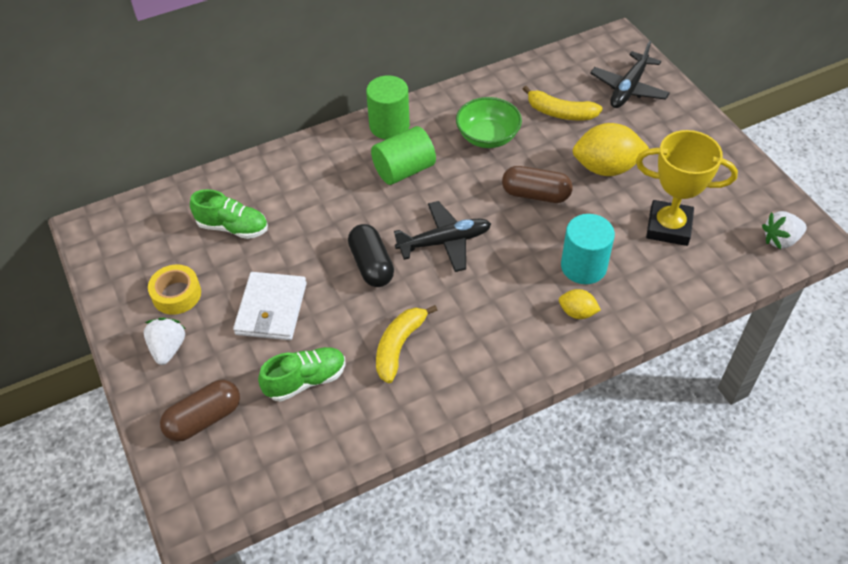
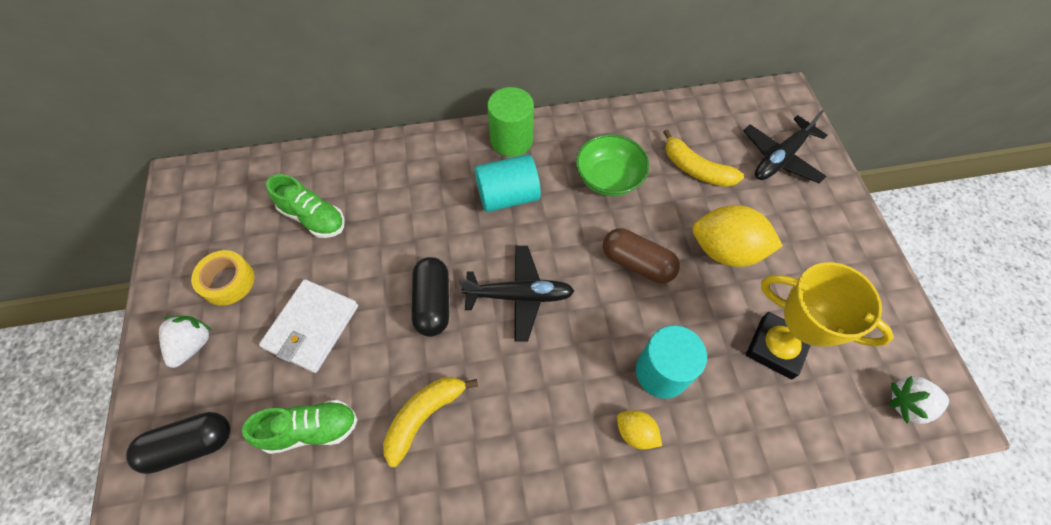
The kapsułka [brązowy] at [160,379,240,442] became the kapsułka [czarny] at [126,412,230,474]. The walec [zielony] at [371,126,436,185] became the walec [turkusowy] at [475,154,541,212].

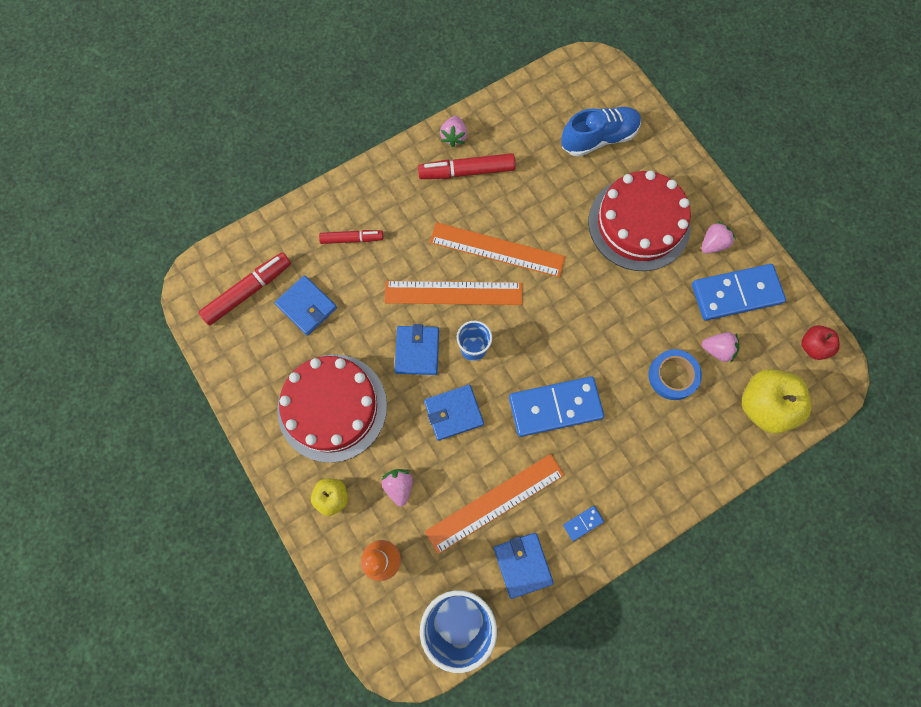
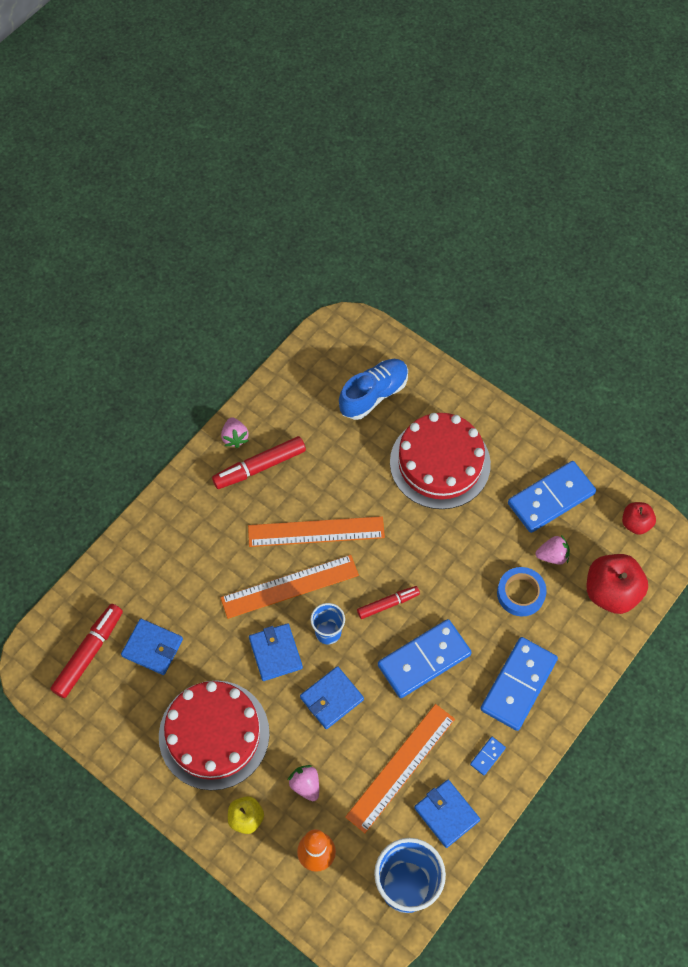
The flamaster [czerwony] moved from [319,230,383,244] to [357,586,420,619]. The truskawka [różowy] at [701,221,736,254] disappeared. The jabłko [żółty] at [742,369,811,434] became the jabłko [czerwony] at [587,554,648,614]. The kostka domina [niebieski] at [480,637,558,731] appeared.

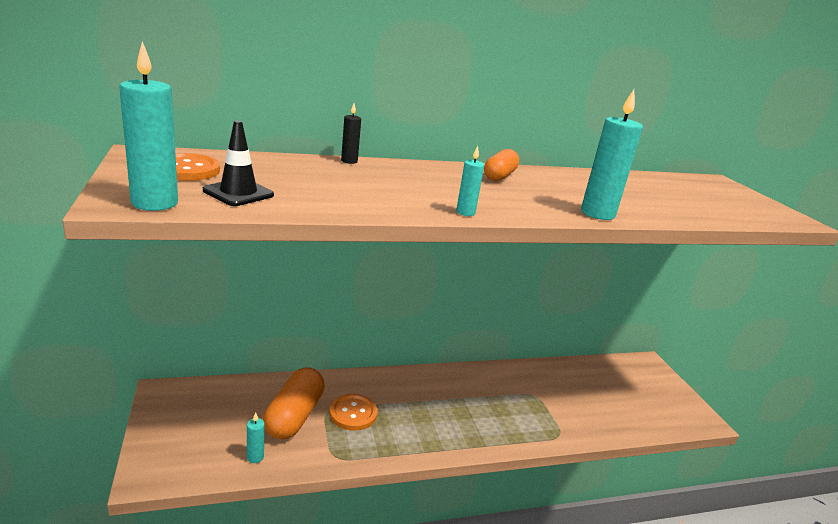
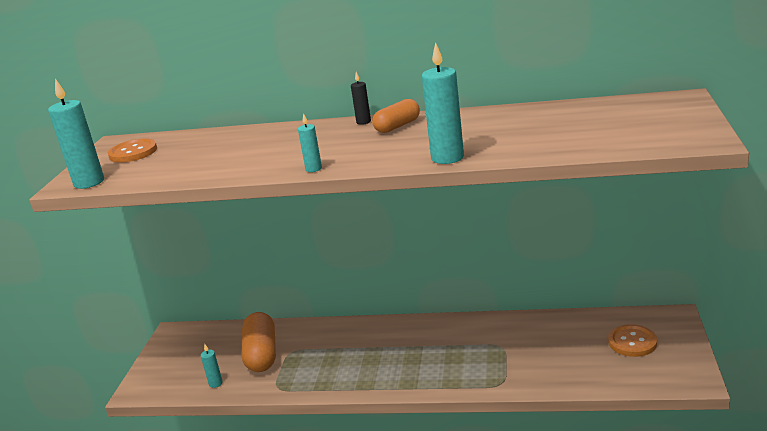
The pachołek [czarny] at [203,120,274,206] disappeared. The kapsułka [pomarańczowy] at [263,367,325,439] turned 45 degrees counterclockwise. The guzik [pomarańczowy] moved from [329,393,377,431] to [608,324,657,357]. The świeca [czarny] moved from [341,103,361,164] to [351,72,371,125].

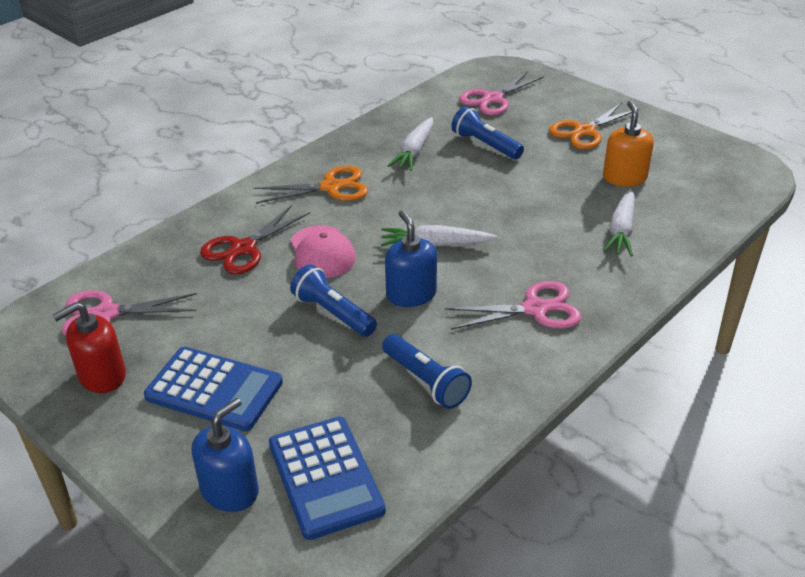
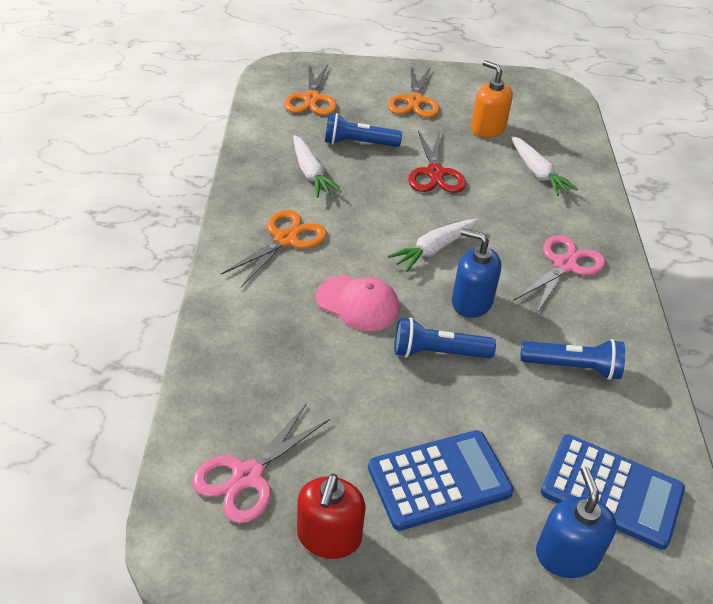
The nożyczki [czerwony] moved from [200,205,310,274] to [408,130,466,193]. The nożyczki [różowy] at [459,71,544,115] became the nożyczki [pomarańczowy] at [284,64,337,115].

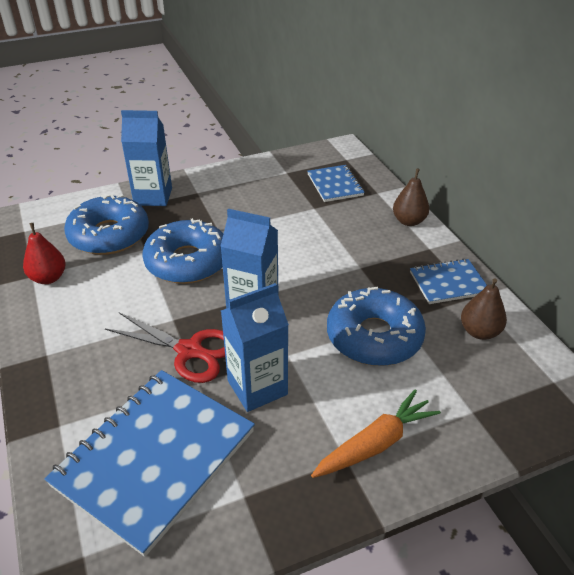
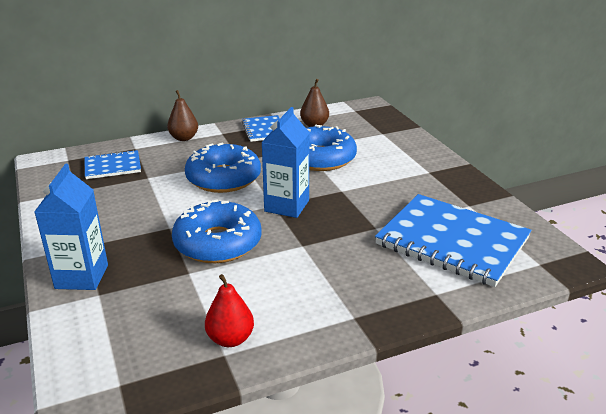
The donut [niebieski] moved from [64,194,149,255] to [185,143,261,193]. The nożyczki [czerwony] at [105,312,225,383] disappeared. The karton mleka [niebieski] at [221,283,289,412] disappeared. The marchewka [pomarańczowy] at [311,390,441,478] disappeared.

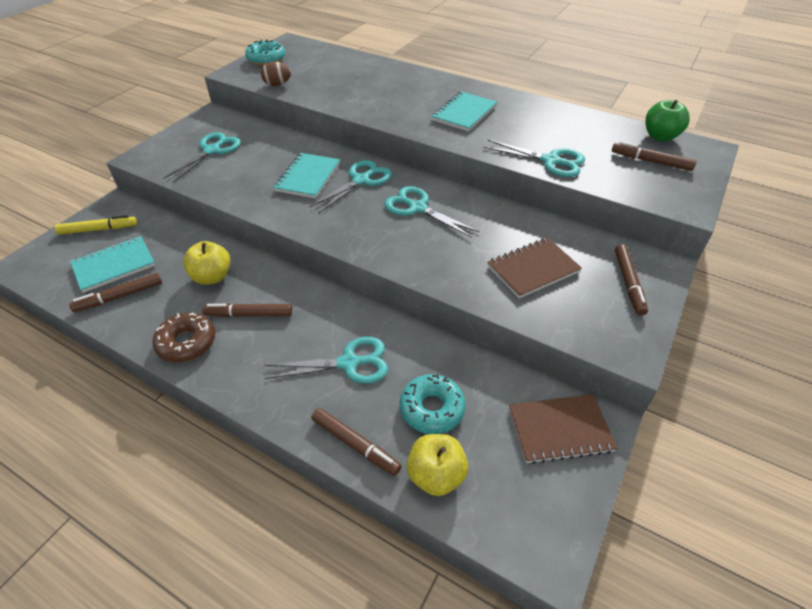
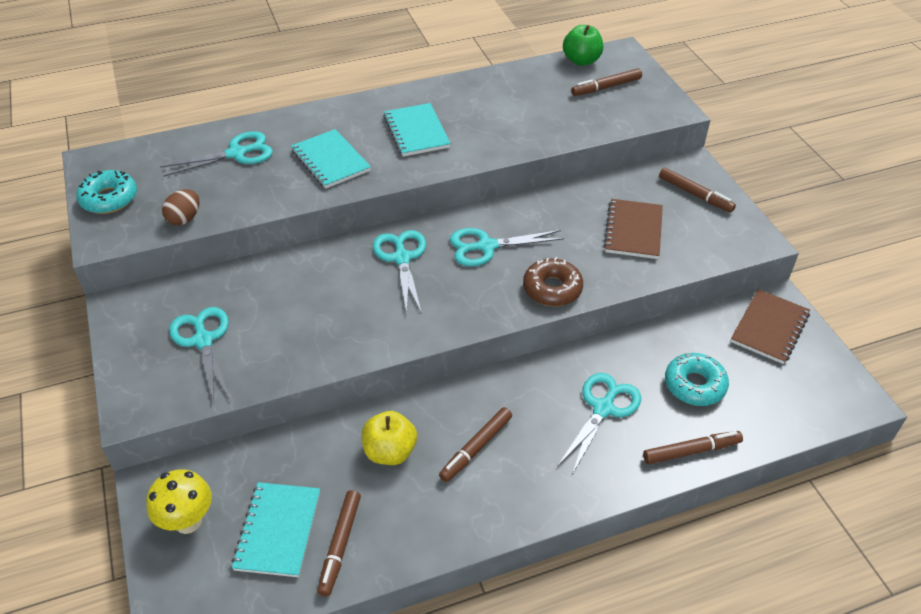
The flamaster [żółty] at [55,215,137,235] was replaced by the grzyb [żółty] at [146,469,212,534]. The donut [brązowy] moved from [152,312,215,363] to [523,257,583,306]. The zeszyt [turkusowy] moved from [273,153,340,199] to [291,129,371,189]. The jabłko [żółty] at [407,434,468,496] disappeared. The nożyczki [turkusowy] moved from [483,140,585,177] to [160,131,273,177].

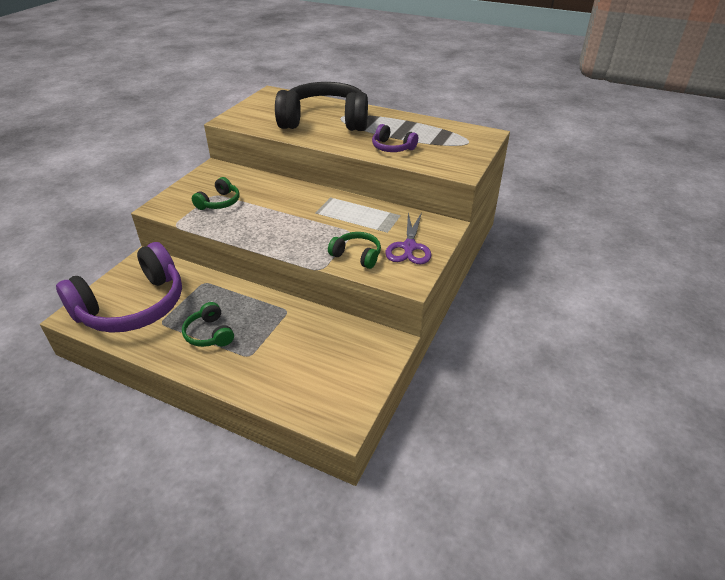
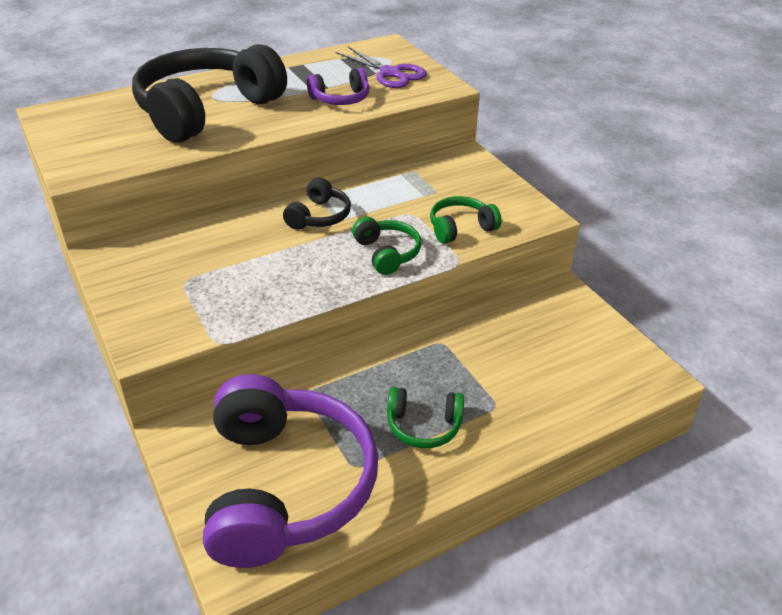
The słuchawki [zielony] moved from [192,177,240,210] to [352,217,422,275]. The nożyczki [fioletowy] moved from [385,212,431,264] to [336,46,427,88]. The słuchawki [czarny] at [283,177,351,230] appeared.

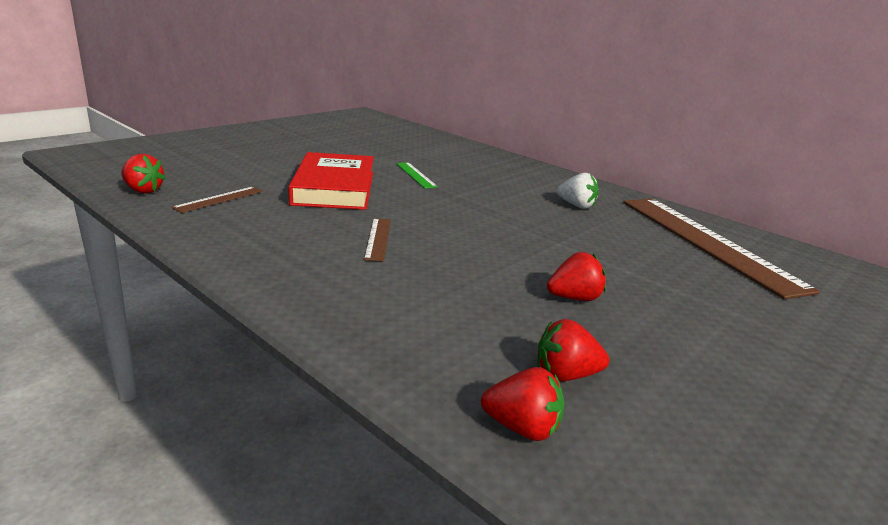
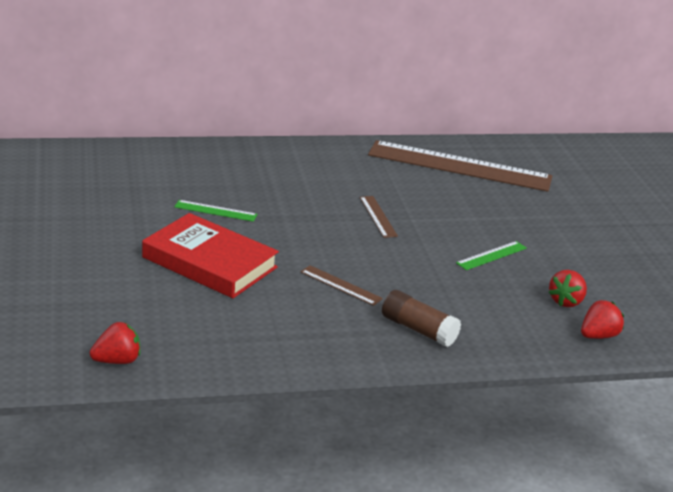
The linijka [brązowy] moved from [172,187,263,213] to [360,196,398,238]. The truskawka [czerwony] at [547,252,606,301] was replaced by the linijka [zielony] at [456,241,527,270]. The truskawka [biały] at [557,173,599,209] disappeared. The klej w sztyfcie [brązowy] at [382,290,461,347] appeared.

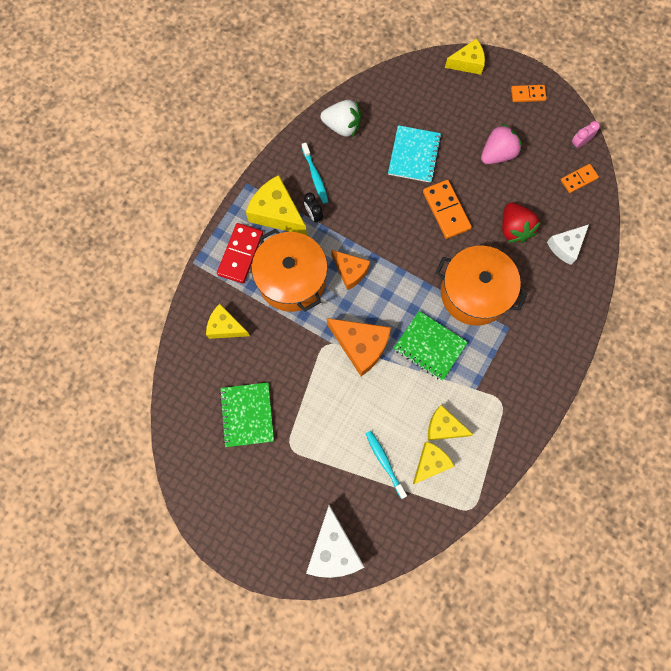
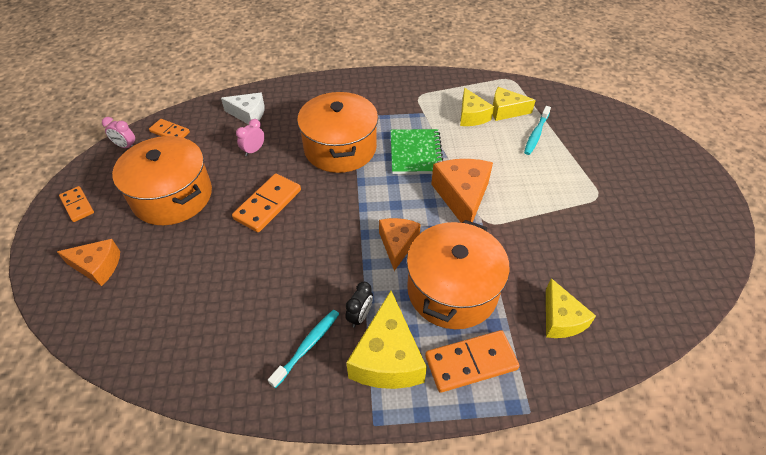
The kostka domina [czerwony] at [217,223,263,283] became the kostka domina [pomarańczowy] at [425,330,519,393]. The zeszyt [zielony] at [219,382,274,447] disappeared. The ser [biały] at [306,505,365,578] disappeared. The truskawka [biały] at [320,100,361,137] disappeared. The zeszyt [turkusowy] at [388,125,442,183] disappeared. The ser [żółty] at [445,39,485,75] disappeared. The truskawka [różowy] at [481,124,522,164] was replaced by the garnek [pomarańczowy] at [112,136,212,225]. The truskawka [czerwony] at [502,203,541,243] was replaced by the budzik [różowy] at [236,119,265,156]. The ser [pomarańczowy] at [57,239,120,286] appeared.

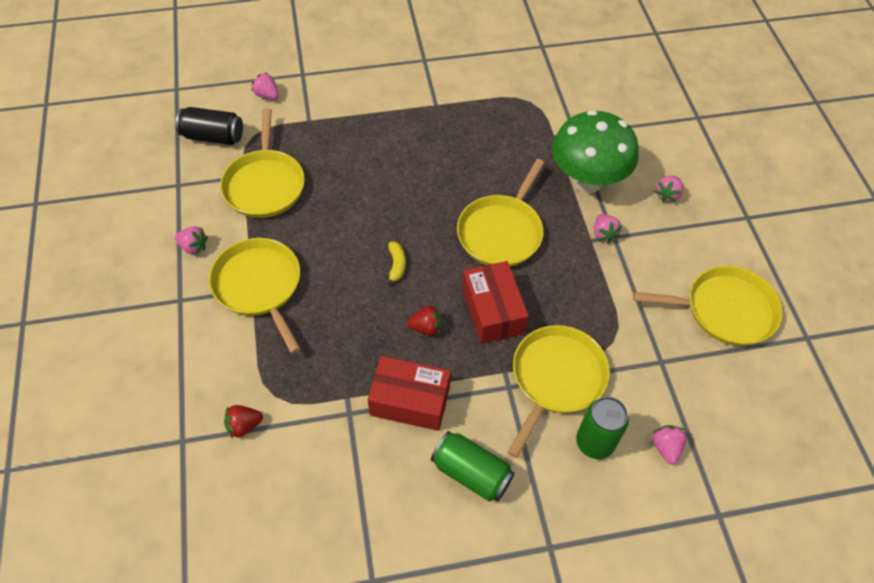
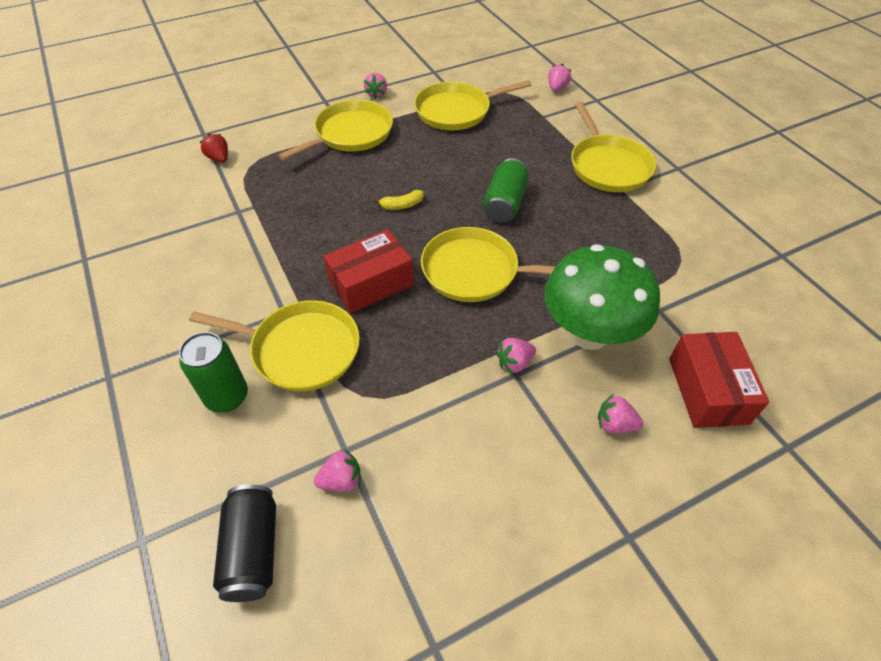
The puszka [czarny] moved from [176,107,243,145] to [213,484,276,602]. The pudełko [czerwony] moved from [368,356,451,431] to [669,332,769,428]. The truskawka [czerwony] at [407,306,442,335] disappeared. The puszka [zielony] moved from [431,431,515,502] to [483,158,529,223]. The patelnia [żółty] moved from [633,266,783,346] to [571,102,656,192]. The truskawka [różowy] moved from [652,425,687,465] to [314,449,361,491].

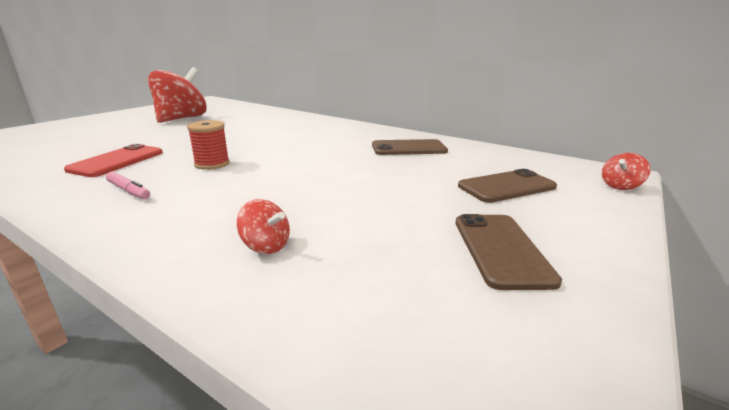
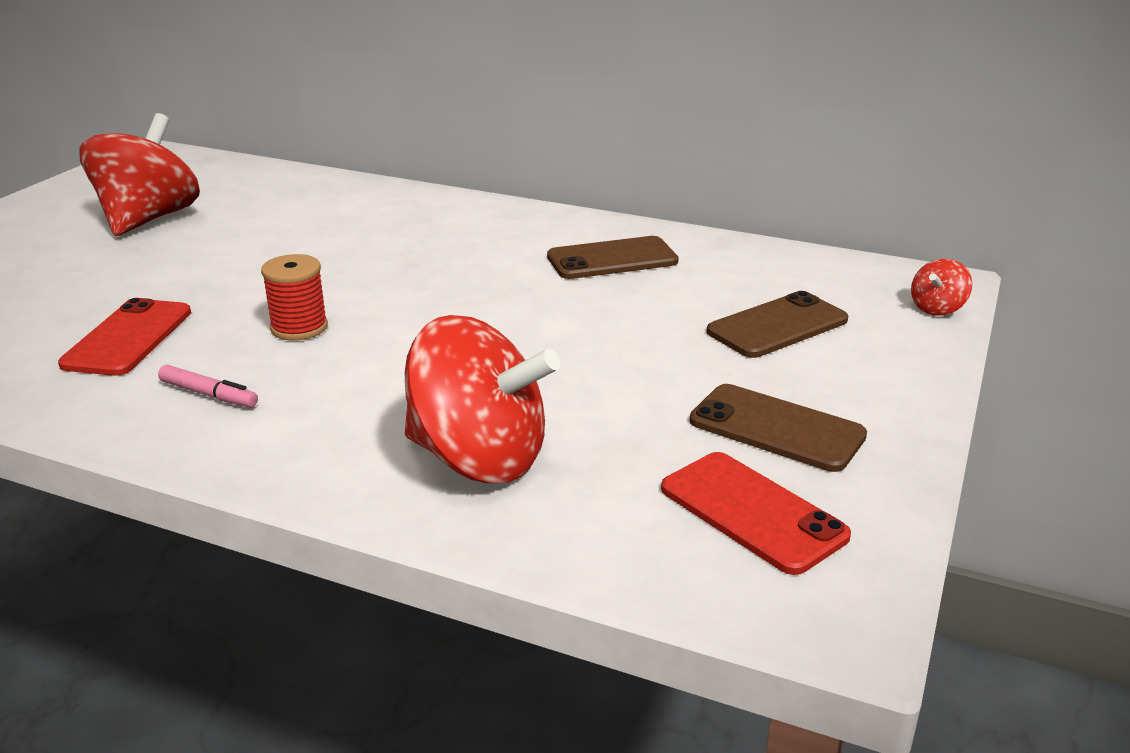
The bączek [czerwony] at [237,199,290,254] changed to 2.33 times the size. The telefon [brązowy] at [455,214,562,290] turned 45 degrees counterclockwise. The telefon [czerwony] at [661,452,851,575] appeared.

